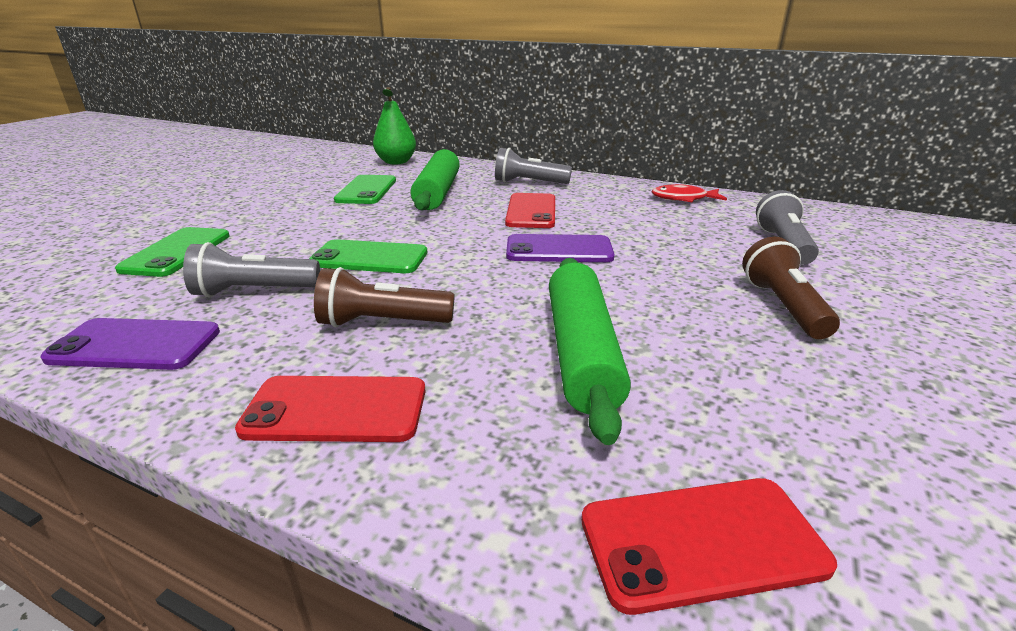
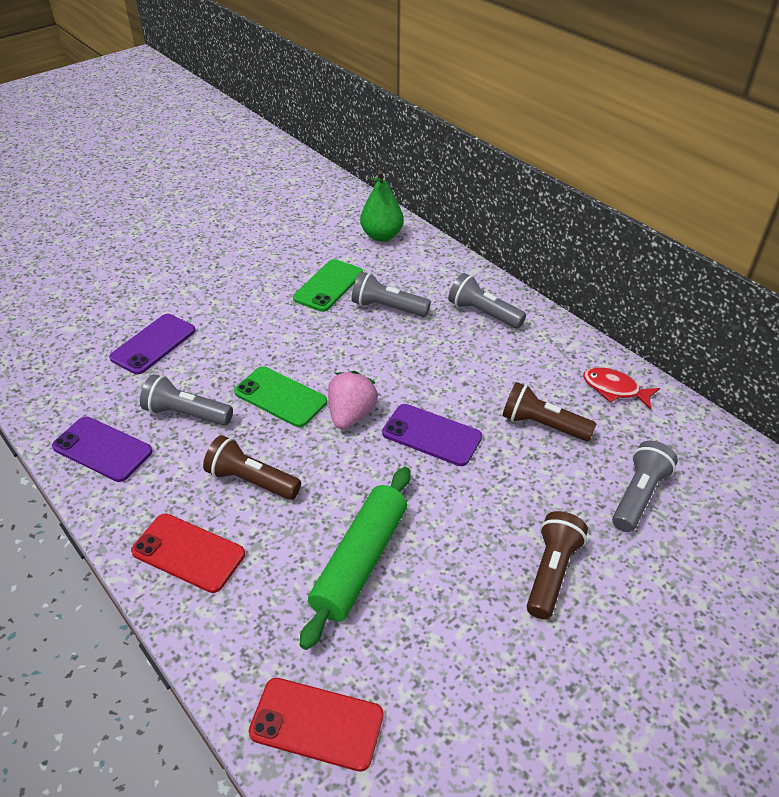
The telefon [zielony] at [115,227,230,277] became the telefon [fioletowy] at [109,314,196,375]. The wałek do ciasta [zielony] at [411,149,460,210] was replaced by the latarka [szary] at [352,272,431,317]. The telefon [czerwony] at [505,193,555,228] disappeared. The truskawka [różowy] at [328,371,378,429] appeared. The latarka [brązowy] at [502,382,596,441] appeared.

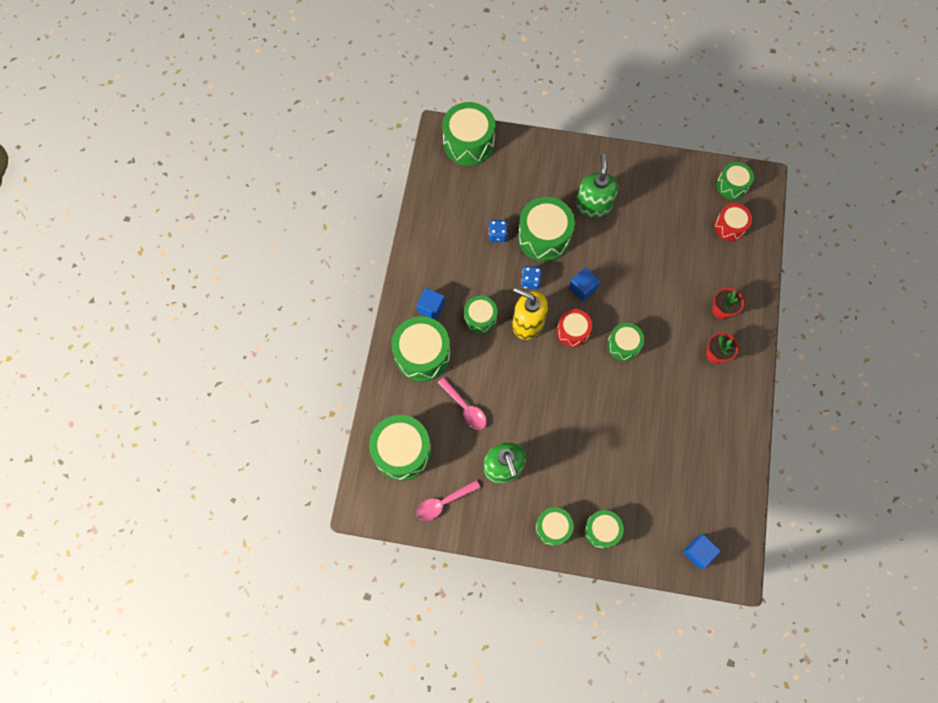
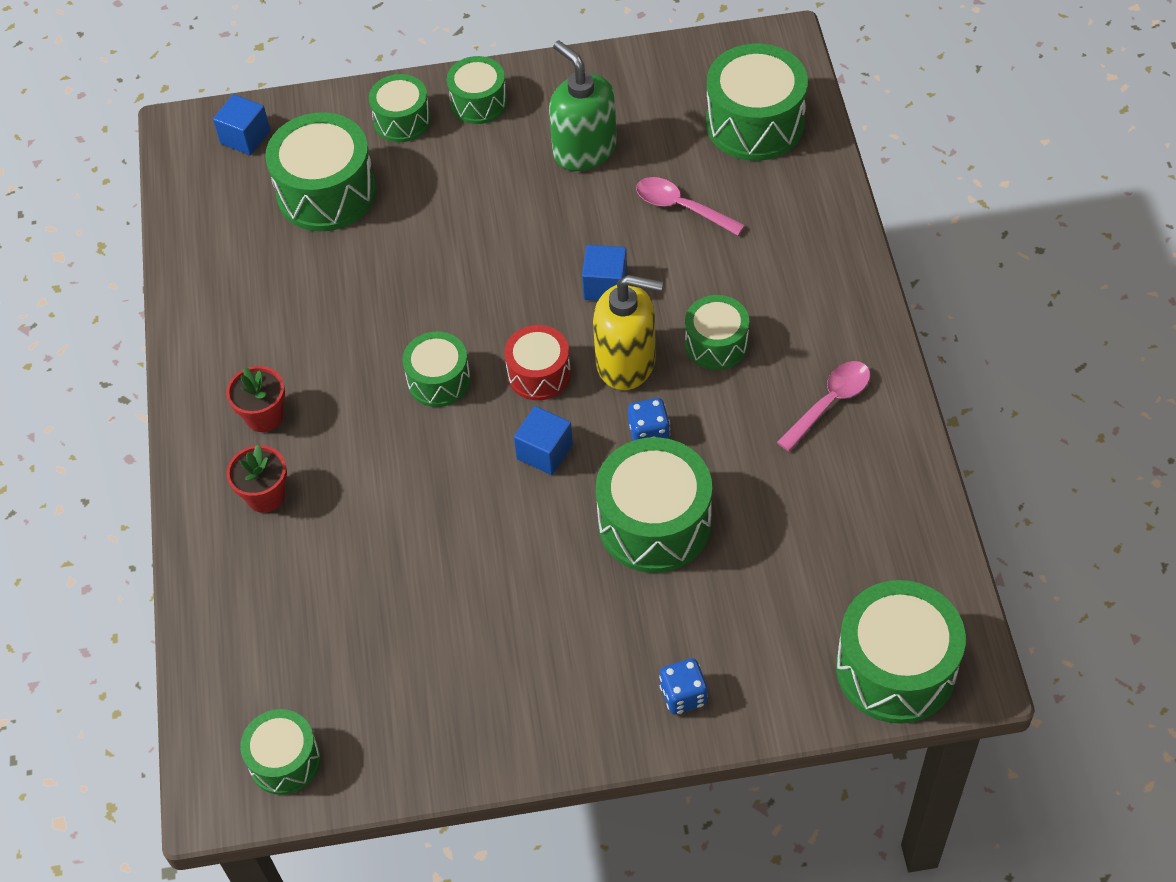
The bęben [zielony] moved from [391,316,450,382] to [265,112,376,231]. The sześcian [niebieski] moved from [416,288,445,320] to [582,245,627,301]. The łyżka [różowy] moved from [417,480,481,521] to [777,361,870,452]. The kostka do gry [niebieski] moved from [489,220,508,242] to [659,658,708,714]. The dozownik mydła [zielony] at [576,154,618,218] disappeared. The bęben [czerwony] at [714,203,752,241] disappeared.

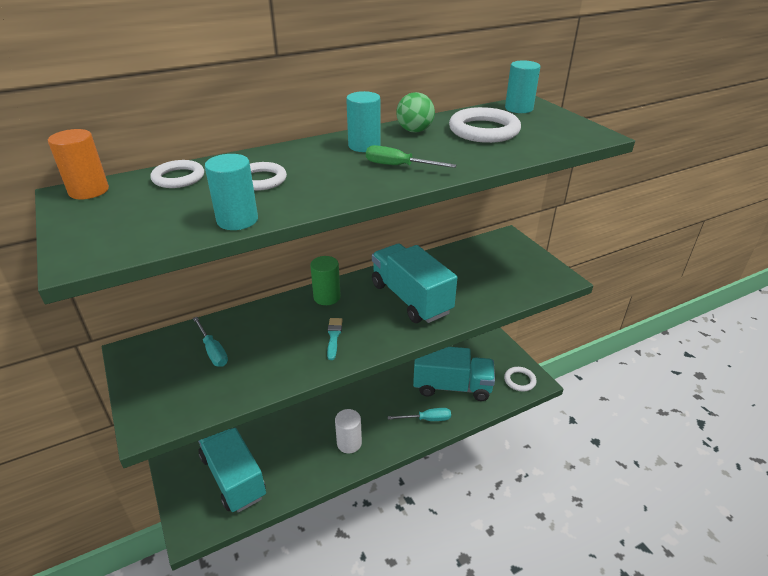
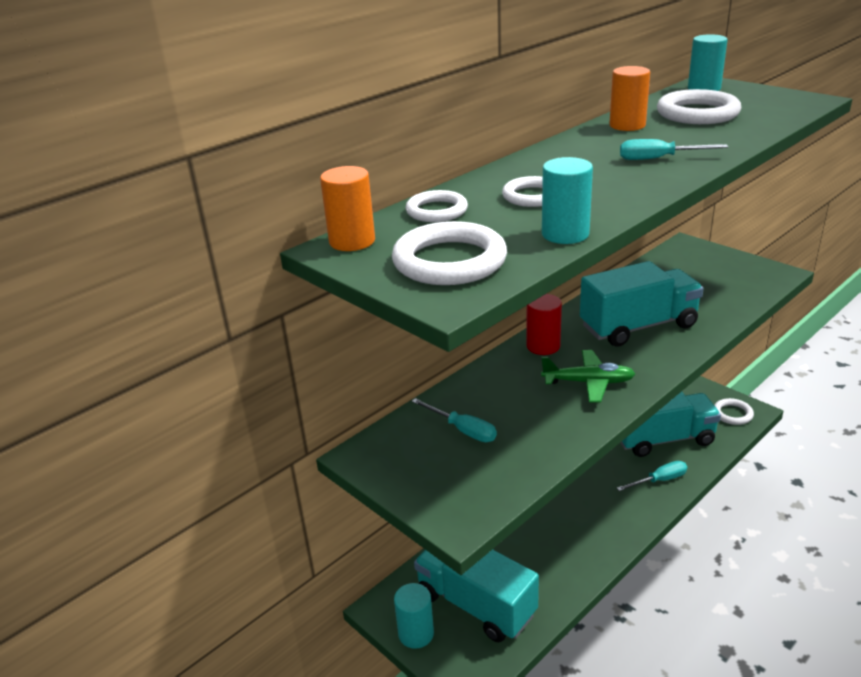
The walec [zielony] at [310,256,341,305] became the walec [czerwony] at [526,294,562,355]. The pędzel [turkusowy] at [327,318,343,360] was replaced by the samolot [zielony] at [541,350,635,403]. The walec [biały] at [335,409,362,453] disappeared. The walec [turkusowy] moved from [346,91,381,152] to [394,583,434,649]. The śrubokręt [zielony] at [366,145,456,168] became the śrubokręt [turkusowy] at [620,139,728,160]. The ciężarówka [turkusowy] at [372,244,457,323] turned 120 degrees clockwise. The piłka [zielony] at [397,92,435,133] was replaced by the walec [pomarańczowy] at [609,66,650,131]. The pierścień [biały] at [392,221,507,285] appeared.

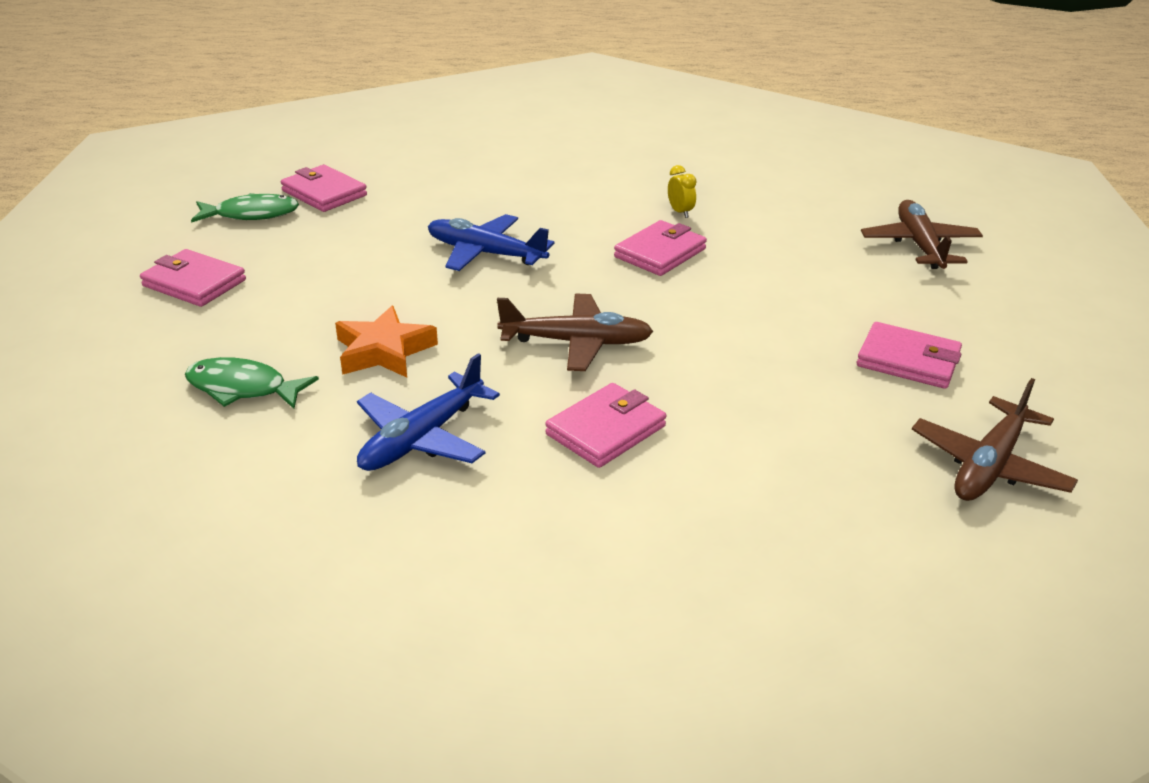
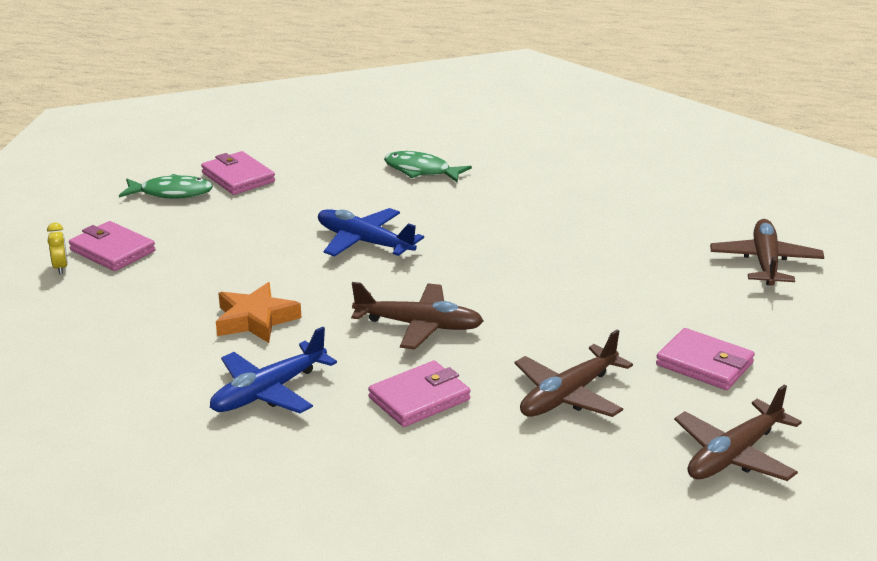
The ryba [zielony] moved from [185,357,319,409] to [384,151,472,182]. The portfel [różowy] at [614,220,707,276] disappeared. The budzik [żółty] moved from [668,165,697,218] to [47,223,68,274]. The samolot [brązowy] at [514,330,633,417] appeared.

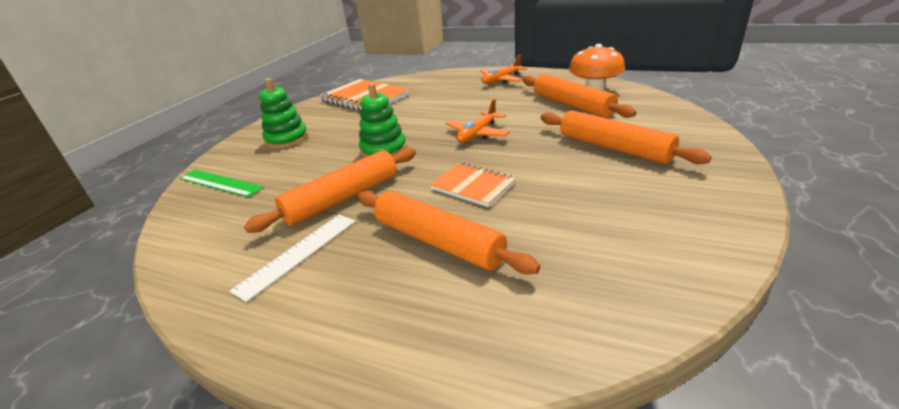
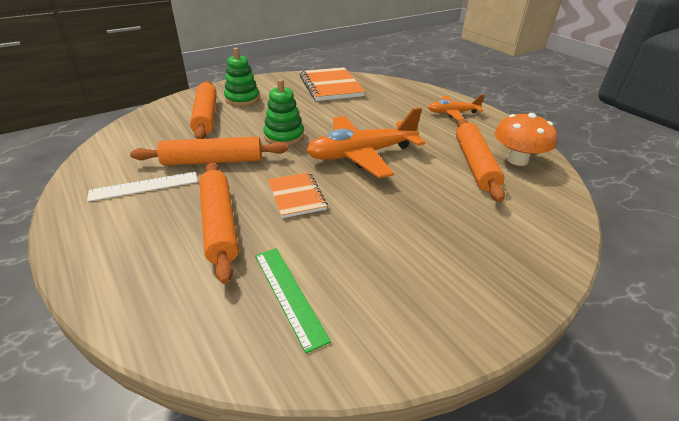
The linijka [zielony] moved from [179,169,264,197] to [255,248,331,353]. The samolot [pomarańczowy] at [445,99,510,143] changed to 1.82 times the size. The wałek do ciasta [pomarańczowy] moved from [540,110,712,164] to [190,81,217,139].

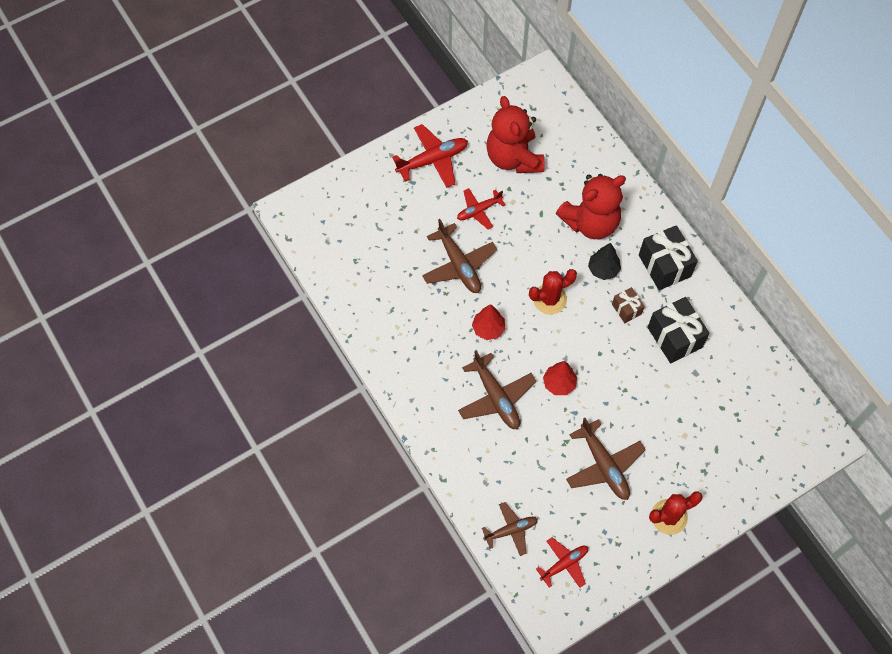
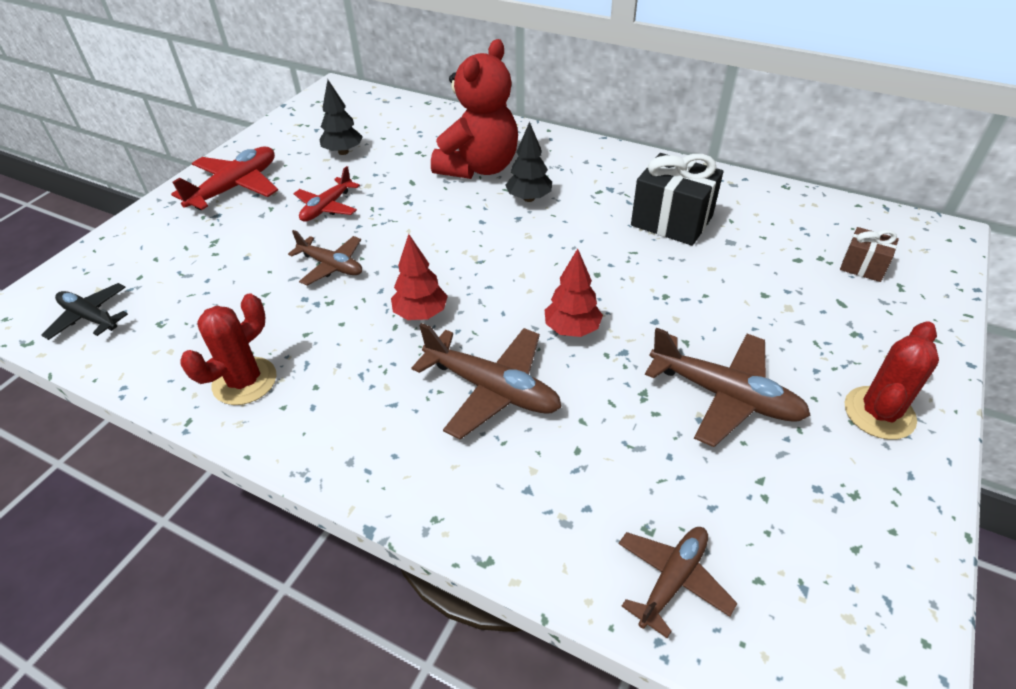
The samolot [brązowy] at [422,219,497,293] changed to 0.64 times the size. The miś [czerwony] at [486,96,544,173] was replaced by the drzewko [czarny] at [319,80,363,155]. The kaktus [czerwony] moved from [529,269,577,314] to [181,294,277,405]. The samolot [czerwony] at [536,537,588,588] disappeared. The prezent [brązowy] moved from [612,287,645,323] to [840,227,899,282]. The prezent [czarny] at [639,225,698,290] disappeared. The samolot [czarny] at [41,283,128,340] appeared.

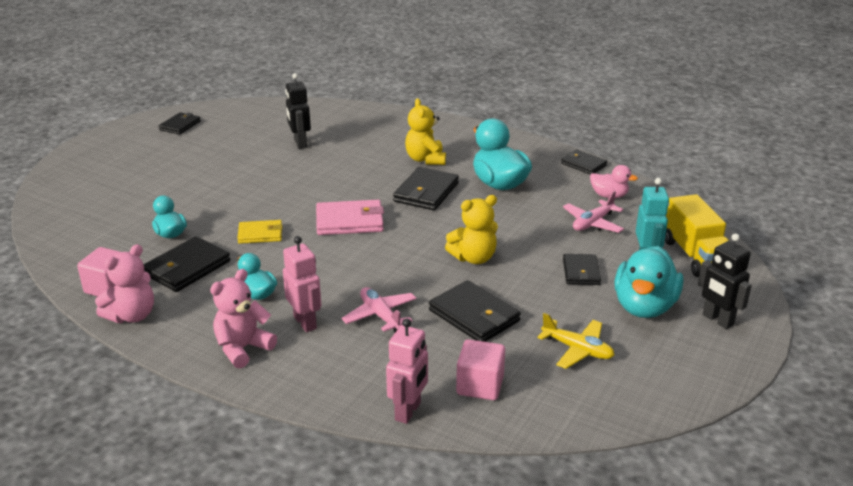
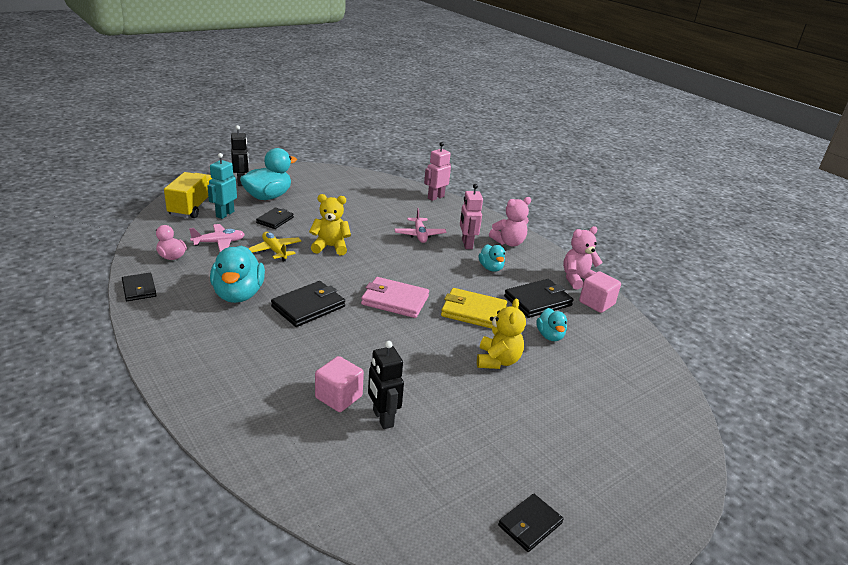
The portfel [żółty] at [237,220,283,244] changed to 1.56 times the size. The robot [czarny] at [285,73,311,149] turned 150 degrees clockwise. The miś [żółty] moved from [405,98,446,165] to [477,299,526,369]. The portfel [czarny] at [429,280,521,342] disappeared. The sześcian [różowy] moved from [456,339,505,400] to [315,356,364,412]. The samolot [żółty] moved from [537,313,614,369] to [248,232,301,262].

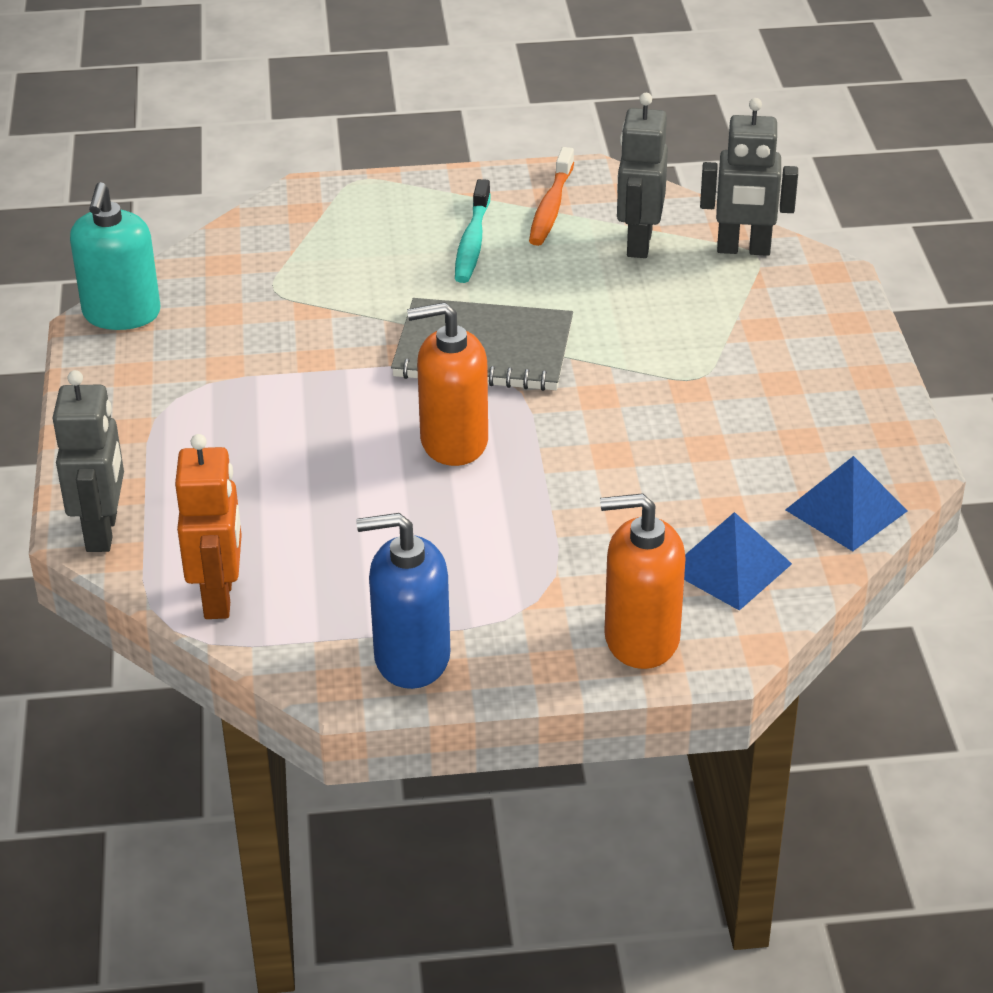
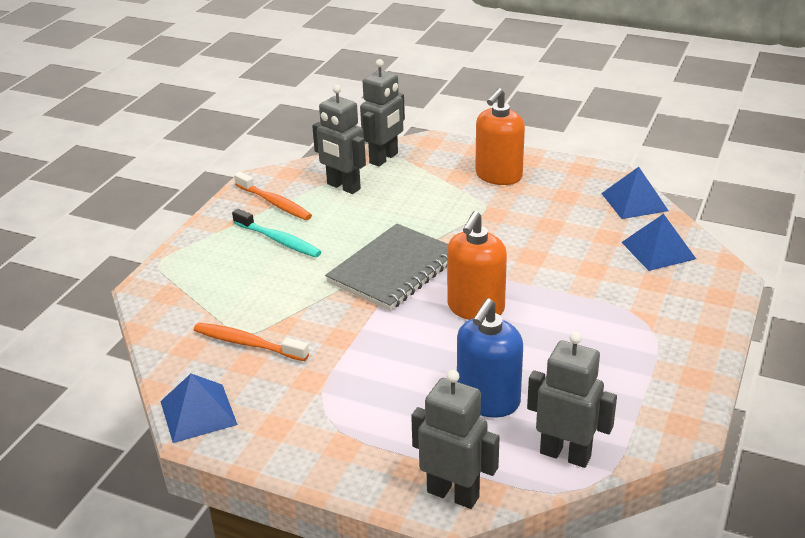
The dozownik mydła [turkusowy] at [70,182,160,330] was replaced by the piramida [niebieski] at [160,374,238,443]. The robot [pomarańczowy] at [175,434,242,619] became the robot [szary] at [527,332,617,468]. The dozownik mydła [niebieski] moved from [356,513,450,689] to [457,299,523,417]. The dozownik mydła [pomarańczowy] moved from [600,493,686,669] to [475,88,525,185]. The szczoteczka do zębów [pomarańczowy] at [194,323,309,361] appeared.

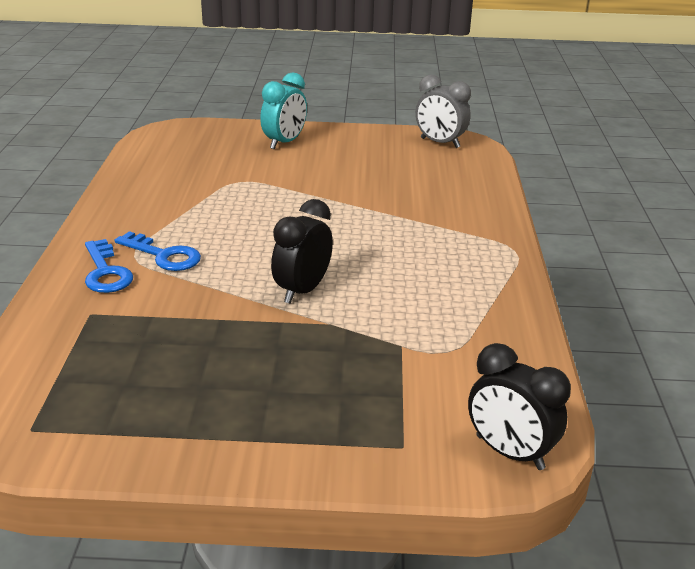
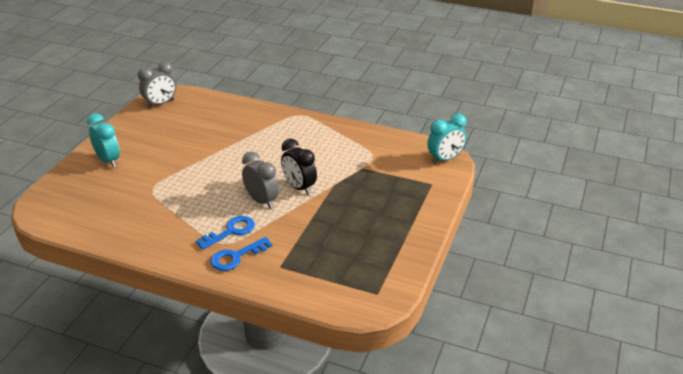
The klucz [niebieski] at [85,239,133,293] turned 150 degrees clockwise. The budzik [czarny] at [468,343,571,470] became the budzik [turkusowy] at [427,114,467,164]. The budzik [szary] at [242,151,279,209] appeared.

